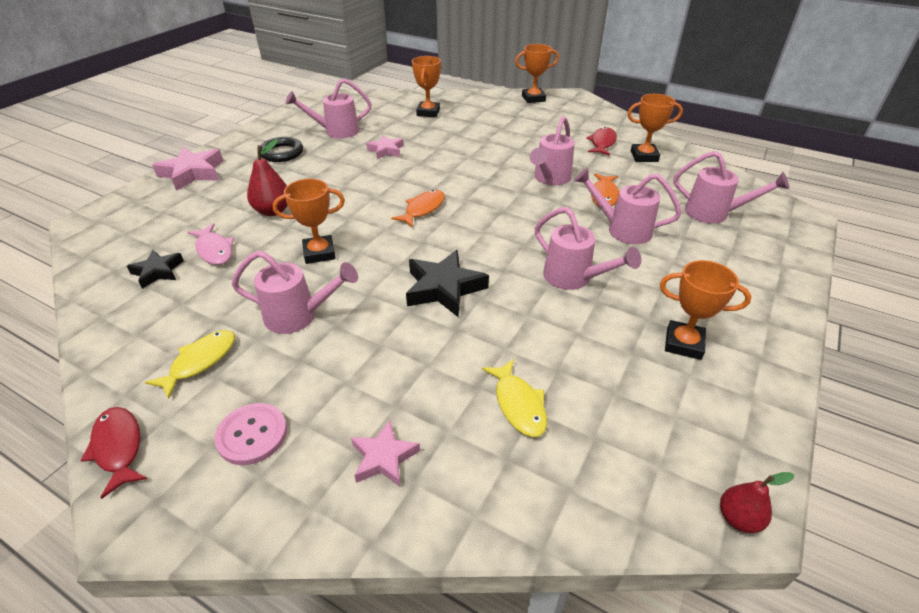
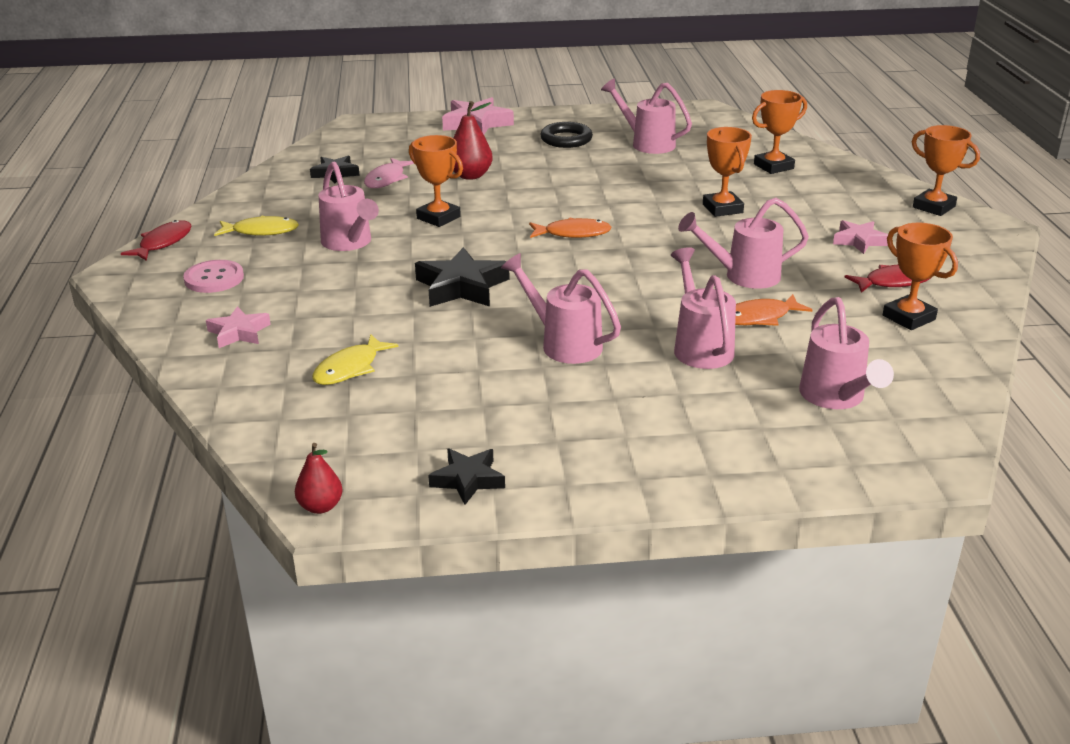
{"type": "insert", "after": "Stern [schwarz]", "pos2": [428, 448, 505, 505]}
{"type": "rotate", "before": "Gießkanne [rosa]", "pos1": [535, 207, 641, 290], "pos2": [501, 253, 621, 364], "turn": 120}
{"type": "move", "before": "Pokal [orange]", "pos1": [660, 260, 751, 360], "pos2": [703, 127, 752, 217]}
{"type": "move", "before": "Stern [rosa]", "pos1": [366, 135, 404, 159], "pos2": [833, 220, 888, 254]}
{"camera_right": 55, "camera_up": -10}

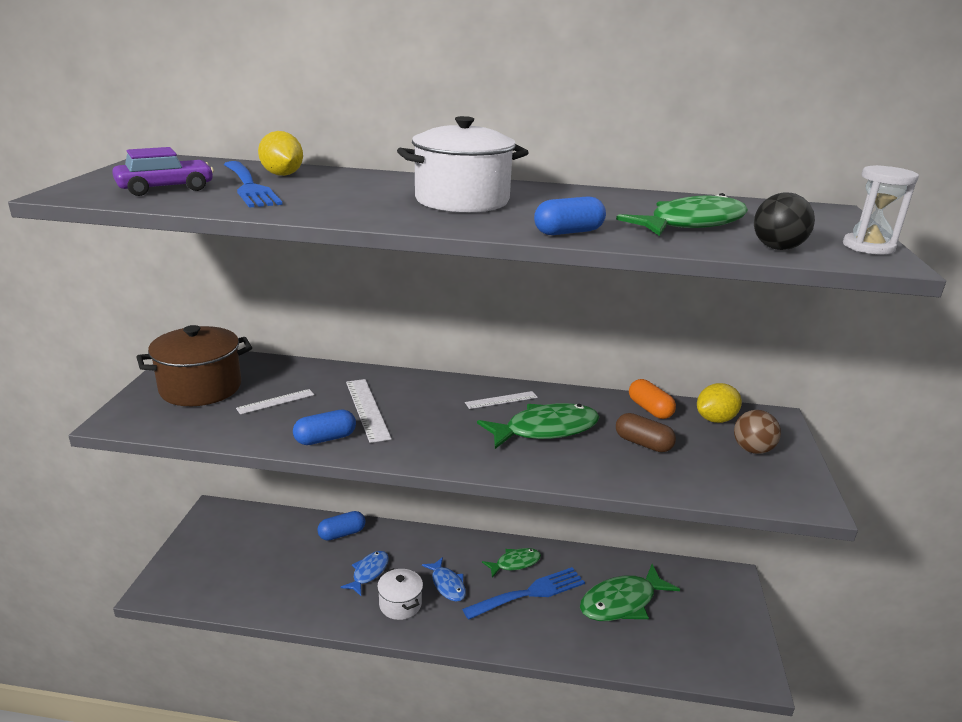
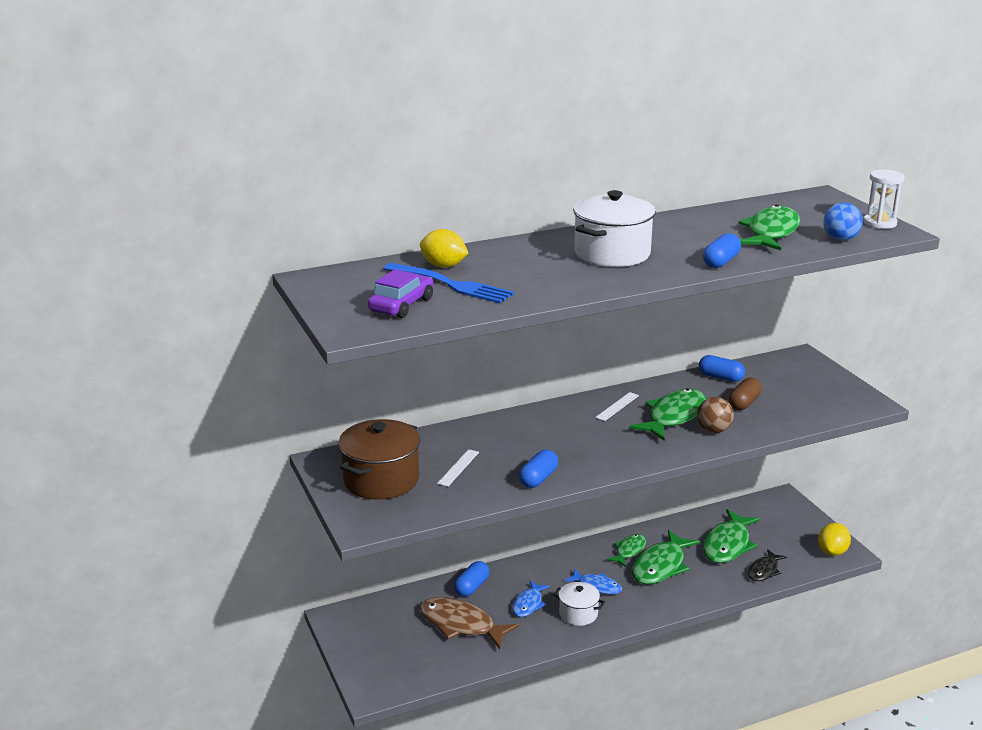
{"type": "insert", "after": "Fisch [braun]", "pos2": [420, 597, 519, 649]}
{"type": "rotate", "before": "Fisch [blau]", "pos1": [340, 551, 389, 596], "pos2": [512, 581, 550, 617], "turn": -150}
{"type": "replace", "before": "Gabel [blau]", "after": "Fisch [grün]", "pos1": [462, 567, 585, 620], "pos2": [632, 530, 700, 584]}
{"type": "move", "before": "Ball [braun]", "pos1": [734, 410, 781, 454], "pos2": [697, 397, 734, 433]}
{"type": "recolor", "before": "Kapsel [orange]", "after": "Kapsel [blau]", "pos1": [629, 379, 676, 419], "pos2": [699, 355, 745, 382]}
{"type": "rotate", "before": "Kapsel [braun]", "pos1": [616, 413, 676, 452], "pos2": [729, 377, 762, 410], "turn": -60}
{"type": "insert", "after": "Fisch [schwarz]", "pos2": [748, 549, 787, 581]}
{"type": "move", "before": "Zitrone [gelb]", "pos1": [697, 383, 742, 423], "pos2": [818, 523, 851, 556]}
{"type": "recolor", "before": "Ball [schwarz]", "after": "Ball [blau]", "pos1": [754, 193, 815, 250], "pos2": [823, 202, 863, 241]}
{"type": "delete", "before": "Lineal [weiß]", "pos1": [346, 379, 392, 443]}
{"camera_right": -30, "camera_up": 0}

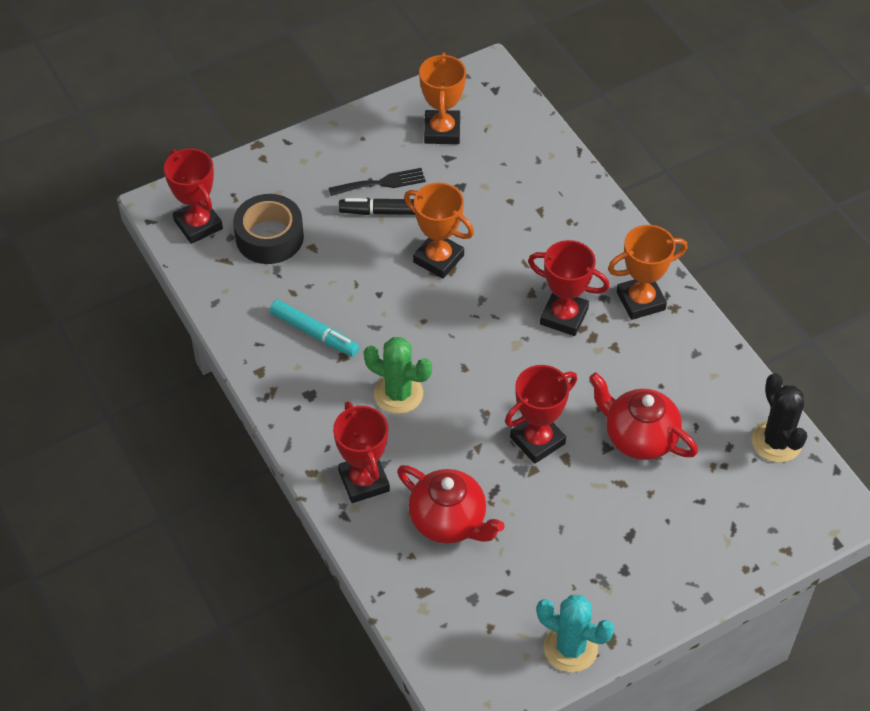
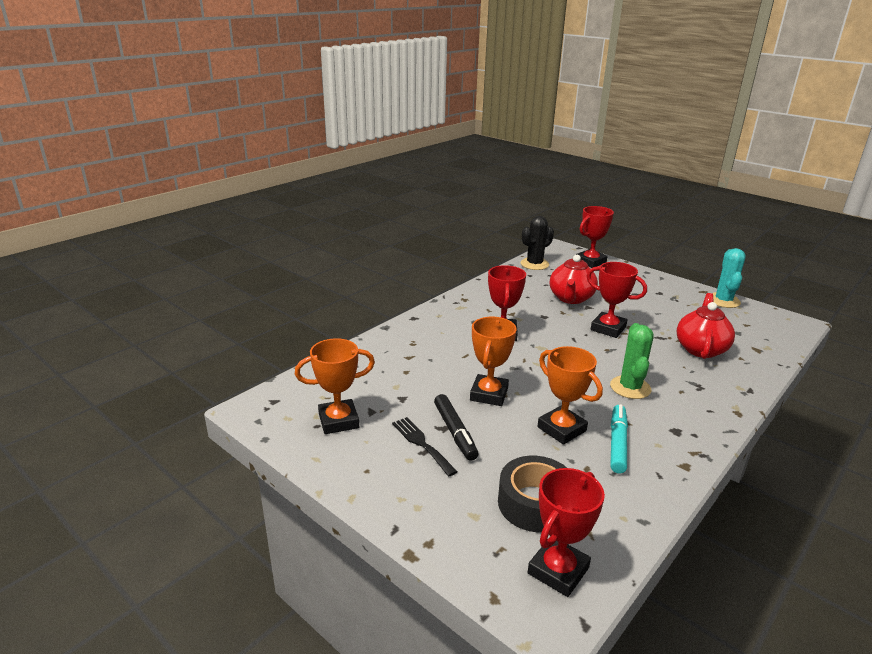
{"type": "move", "before": "Pokal [orange]", "pos1": [608, 225, 687, 320], "pos2": [537, 346, 603, 445]}
{"type": "move", "before": "Pokal [rot]", "pos1": [333, 401, 390, 503], "pos2": [576, 206, 614, 268]}
{"camera_right": -110, "camera_up": -25}

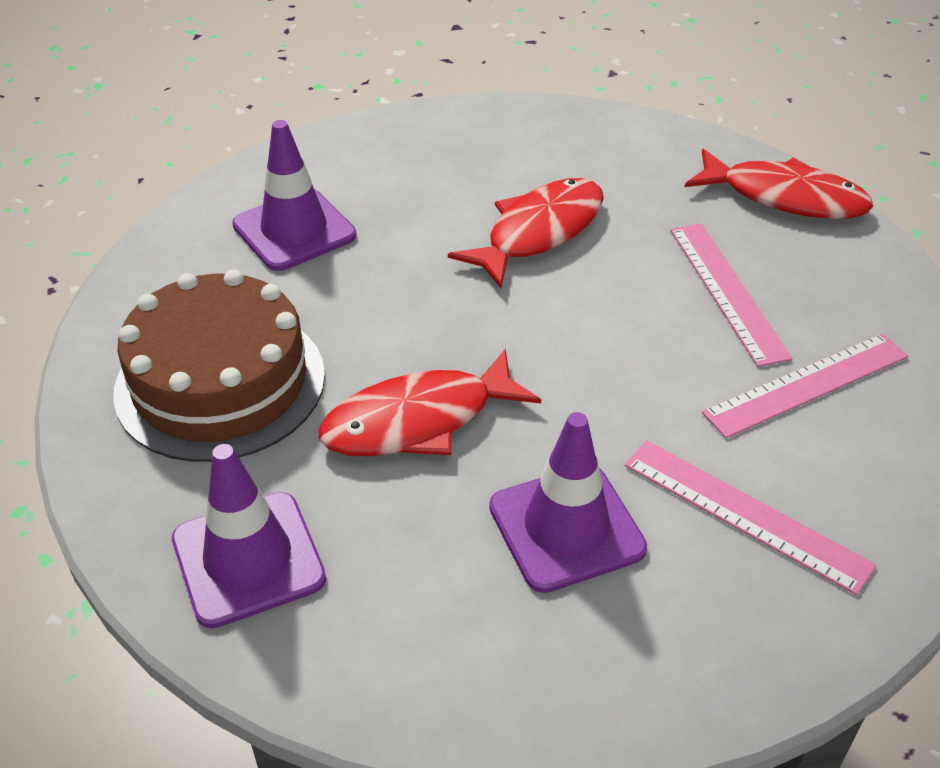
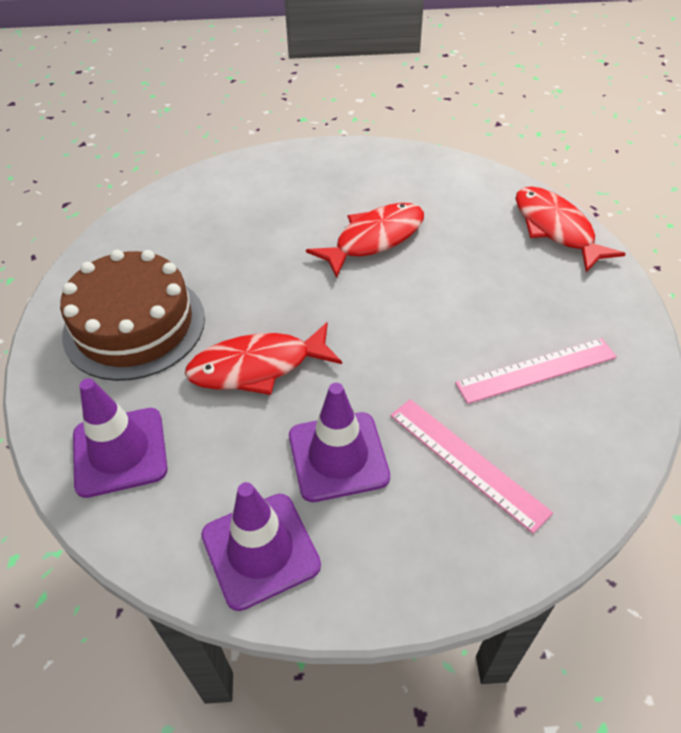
{"type": "move", "before": "Leitkegel [lila]", "pos1": [232, 120, 356, 271], "pos2": [201, 482, 321, 611]}
{"type": "rotate", "before": "Fisch [rot]", "pos1": [685, 149, 874, 219], "pos2": [516, 186, 626, 272], "turn": -150}
{"type": "delete", "before": "Lineal [rosa]", "pos1": [670, 224, 792, 367]}
{"camera_right": 10, "camera_up": 5}

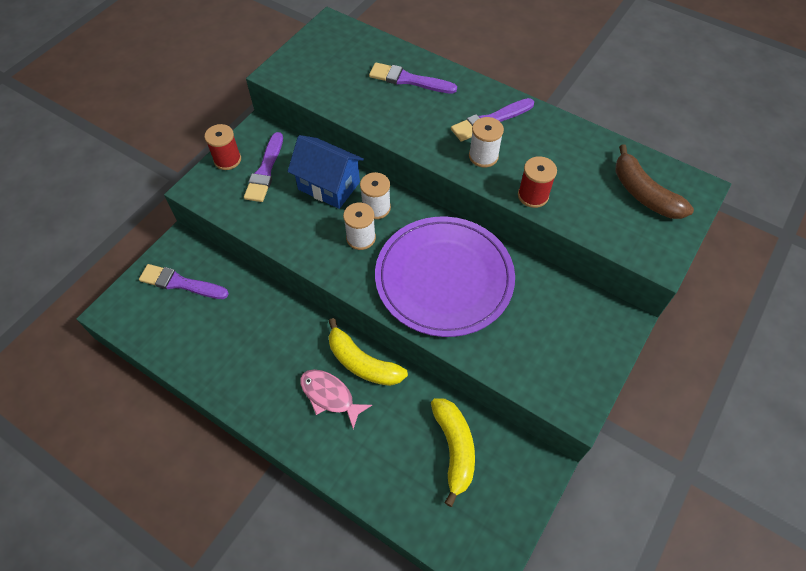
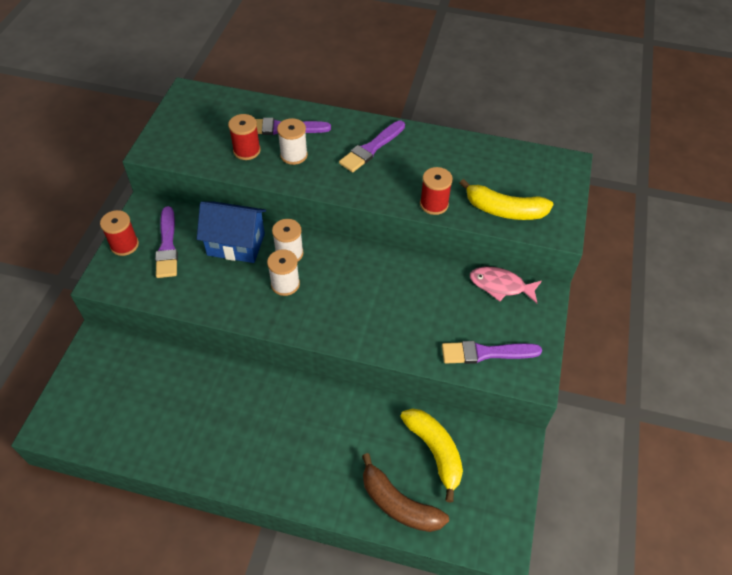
{"type": "insert", "after": "Garnrolle [rot]", "pos2": [228, 114, 261, 160]}
{"type": "move", "before": "Garnrolle [weiß]", "pos1": [469, 117, 504, 167], "pos2": [277, 118, 308, 165]}
{"type": "move", "before": "Banane [braun]", "pos1": [615, 145, 694, 219], "pos2": [362, 453, 449, 532]}
{"type": "move", "before": "Pinsel [lila]", "pos1": [139, 264, 229, 299], "pos2": [442, 341, 542, 364]}
{"type": "move", "before": "Banane [gelb]", "pos1": [328, 318, 408, 386], "pos2": [460, 179, 554, 220]}
{"type": "move", "before": "Fisch [rosa]", "pos1": [300, 369, 372, 429], "pos2": [470, 267, 542, 303]}
{"type": "delete", "before": "Teller [lila]", "pos1": [375, 217, 515, 337]}
{"camera_right": -20, "camera_up": -5}

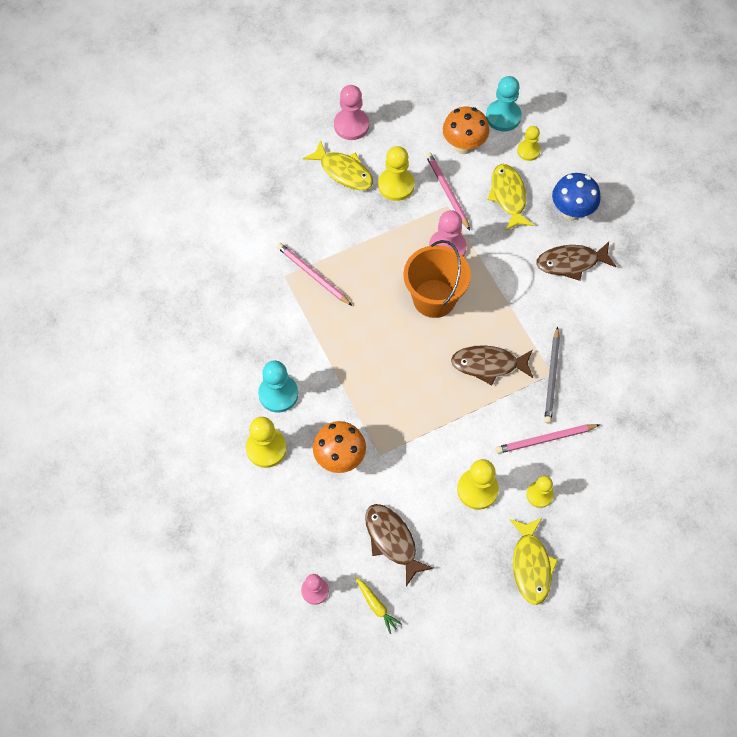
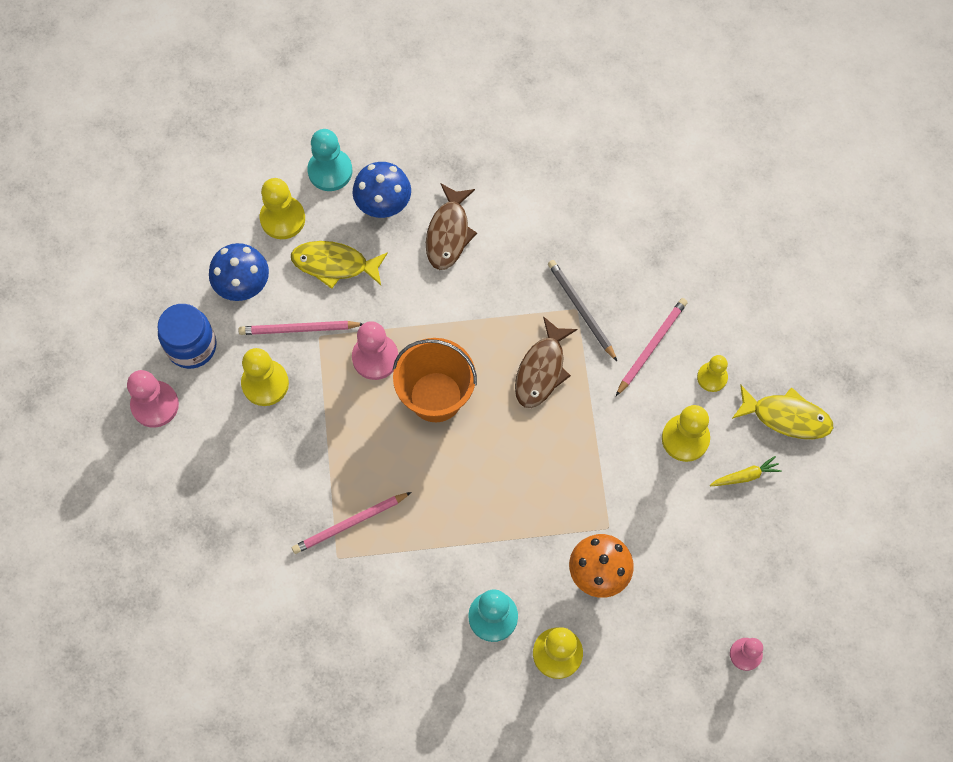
{"type": "insert", "after": "Einmachglas [blau]", "pos2": [157, 304, 217, 369]}
{"type": "recolor", "before": "Pilz [orange]", "after": "Pilz [blau]", "pos1": [443, 106, 489, 154], "pos2": [209, 243, 269, 301]}
{"type": "resize", "before": "Bauer [gelb]", "pos1": [517, 126, 541, 161], "pos2": [260, 178, 305, 239], "scale": 1.55}
{"type": "move", "before": "Bauer [türkis]", "pos1": [486, 76, 522, 131], "pos2": [307, 129, 352, 191]}
{"type": "rotate", "before": "Bleistift [grau]", "pos1": [544, 326, 560, 423], "pos2": [548, 260, 617, 361], "turn": -150}
{"type": "rotate", "before": "Bleistift [rosa]", "pos1": [496, 424, 600, 454], "pos2": [616, 298, 688, 396], "turn": -150}
{"type": "move", "before": "Karotte [gelb]", "pos1": [355, 577, 402, 634], "pos2": [710, 456, 782, 486]}
{"type": "delete", "before": "Fisch [gelb]", "pos1": [303, 140, 373, 190]}
{"type": "delete", "before": "Fisch [braun]", "pos1": [365, 504, 434, 586]}
{"camera_right": -70, "camera_up": 5}

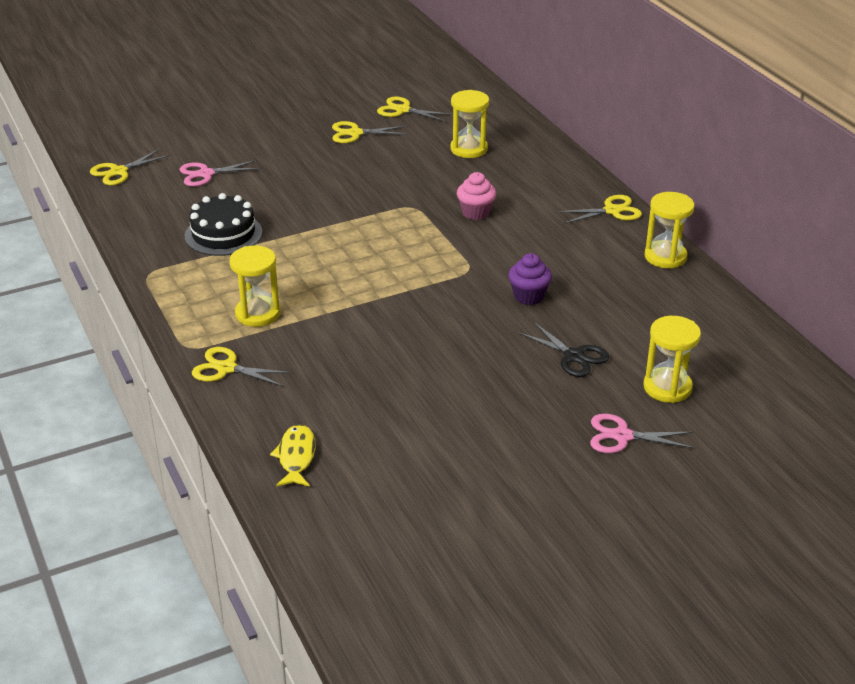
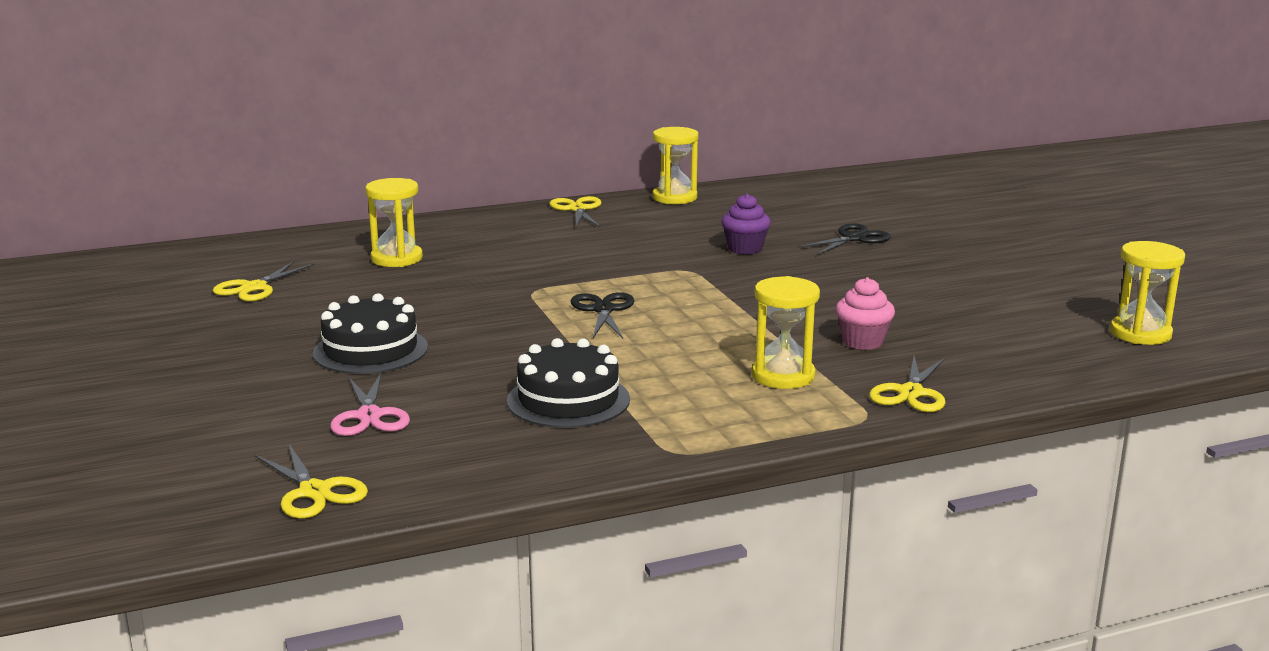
{"type": "insert", "after": "Kuchen [schwarz]", "pos2": [313, 293, 428, 374]}
{"type": "insert", "after": "Schere [schwarz]", "pos2": [571, 292, 634, 339]}
{"type": "move", "before": "Muffin [rosa]", "pos1": [457, 172, 496, 220], "pos2": [835, 277, 895, 350]}
{"type": "move", "before": "Sanduhr [gelb]", "pos1": [643, 316, 701, 403], "pos2": [1110, 241, 1185, 345]}
{"type": "delete", "before": "Fisch [gelb]", "pos1": [270, 424, 315, 487]}
{"type": "delete", "before": "Schere [gelb]", "pos1": [332, 121, 407, 143]}
{"type": "delete", "before": "Schere [rosa]", "pos1": [590, 414, 695, 453]}
{"camera_right": -85, "camera_up": -15}

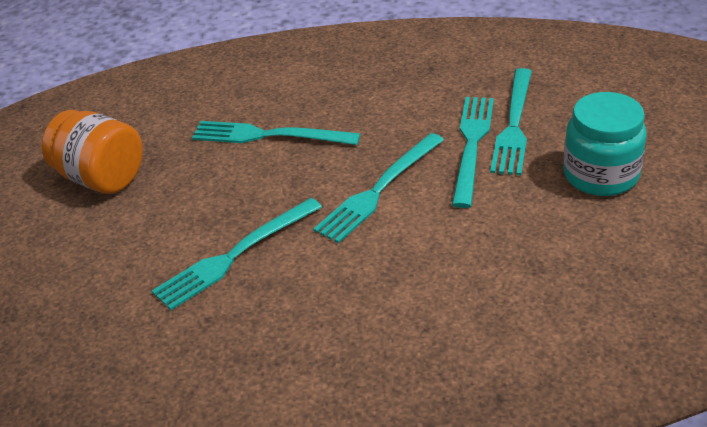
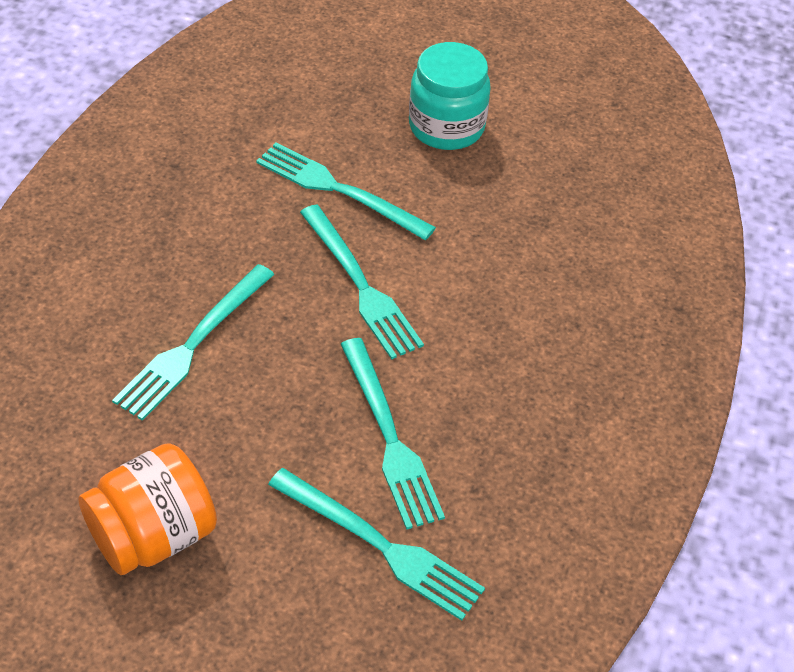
{"type": "move", "before": "Gabel [türkis]", "pos1": [490, 68, 532, 175], "pos2": [268, 468, 485, 621]}
{"camera_right": -75, "camera_up": 10}

